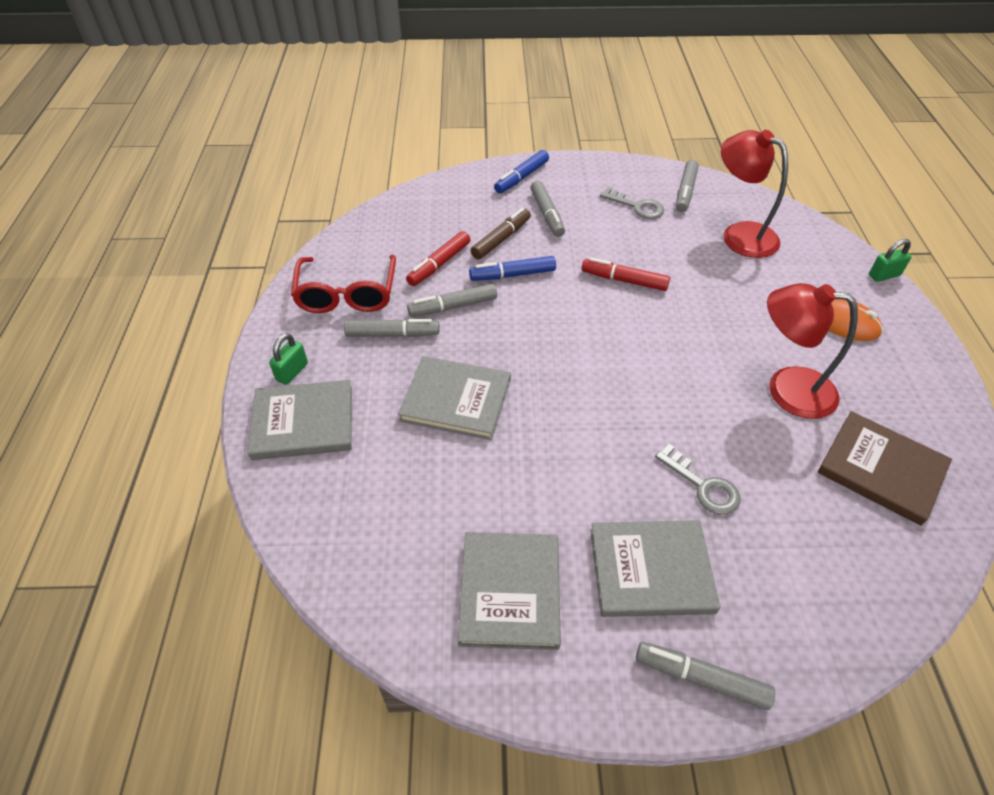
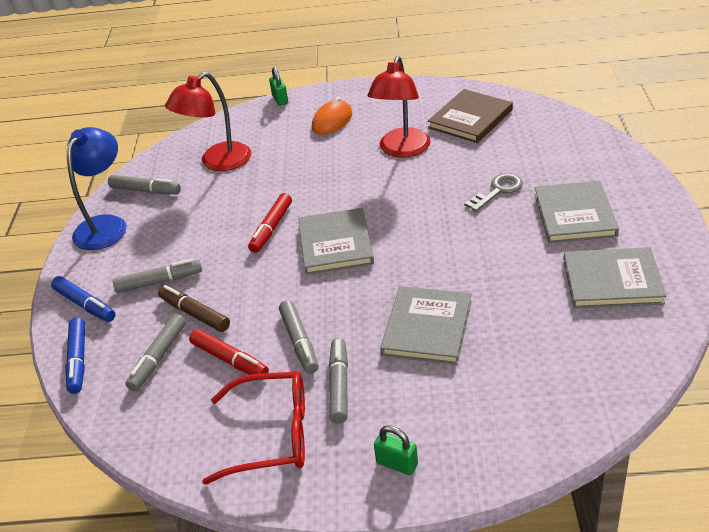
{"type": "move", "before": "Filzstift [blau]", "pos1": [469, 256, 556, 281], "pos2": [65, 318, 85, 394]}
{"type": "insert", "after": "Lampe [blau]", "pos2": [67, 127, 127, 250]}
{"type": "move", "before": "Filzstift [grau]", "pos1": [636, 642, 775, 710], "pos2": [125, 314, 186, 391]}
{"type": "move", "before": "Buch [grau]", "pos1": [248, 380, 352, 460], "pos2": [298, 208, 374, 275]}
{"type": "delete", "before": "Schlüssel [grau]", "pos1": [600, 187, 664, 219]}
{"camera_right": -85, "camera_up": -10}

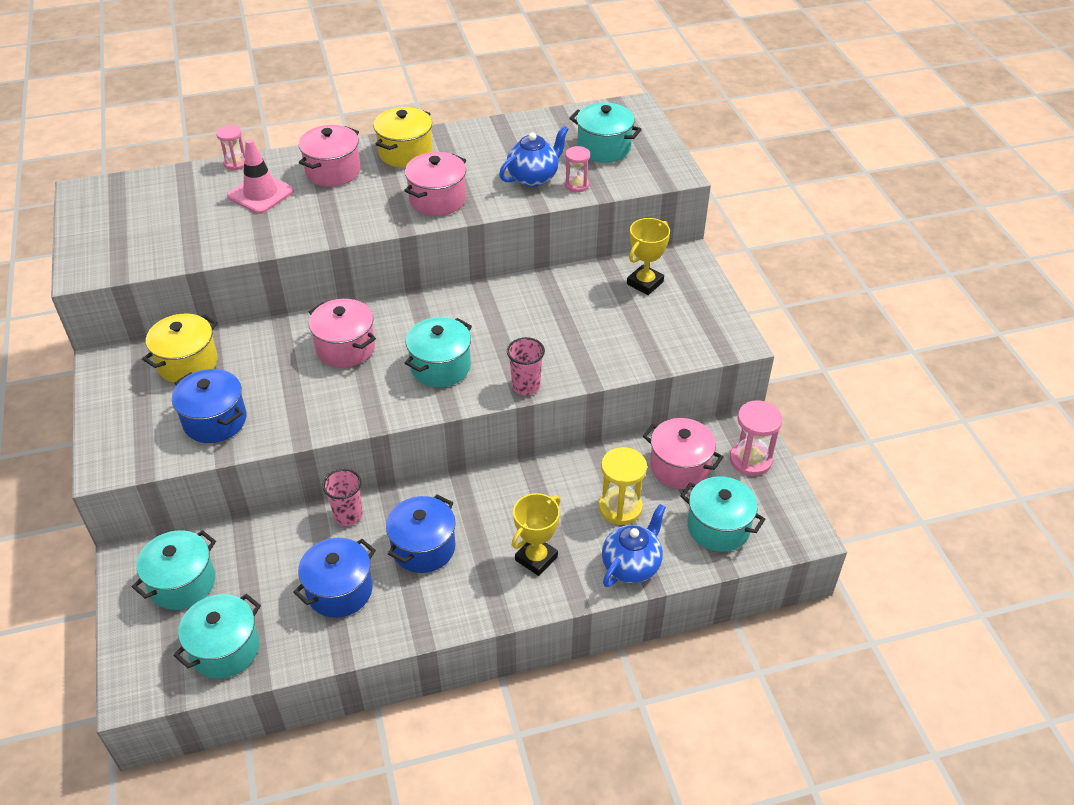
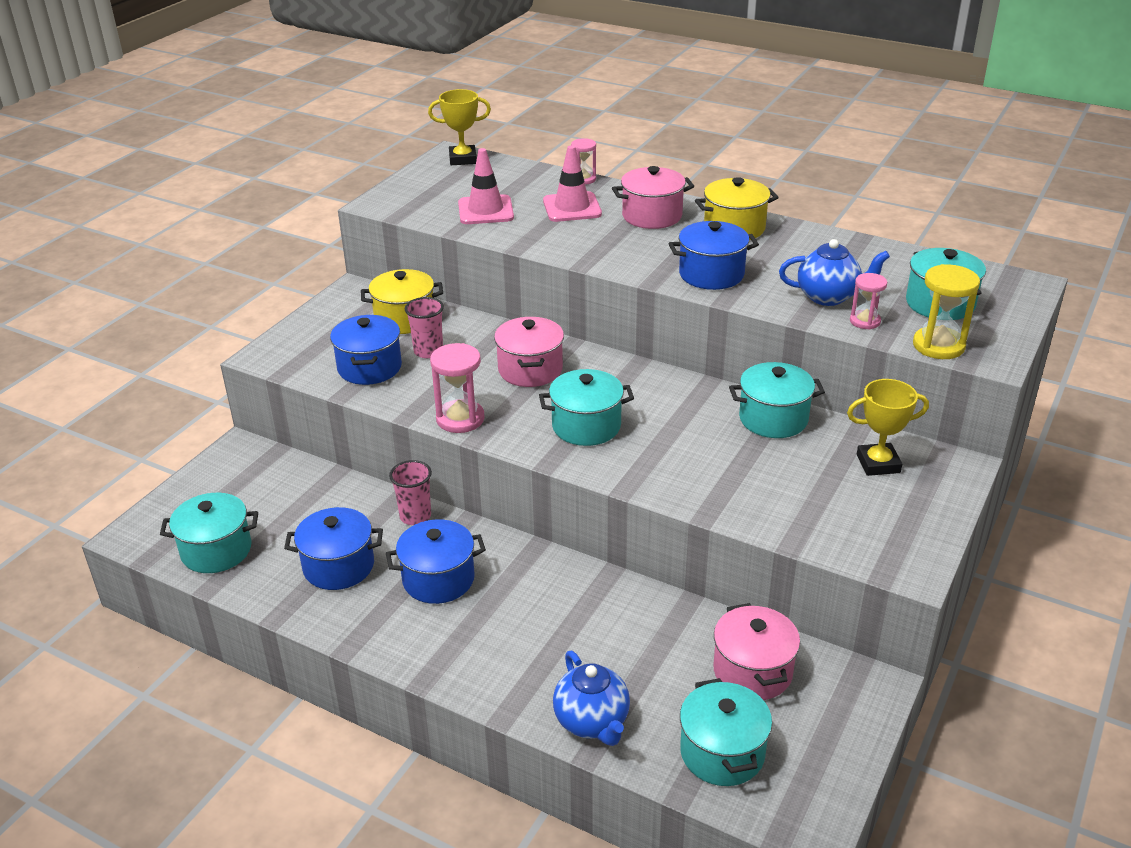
{"type": "move", "before": "Becher [rosa]", "pos1": [507, 337, 545, 395], "pos2": [405, 297, 444, 358]}
{"type": "move", "before": "Pokal [gelb]", "pos1": [512, 493, 560, 576], "pos2": [428, 89, 491, 165]}
{"type": "move", "before": "Sanduhr [rosa]", "pos1": [730, 400, 782, 476], "pos2": [430, 343, 485, 433]}
{"type": "insert", "after": "Leitkegel [rosa]", "pos2": [458, 148, 514, 224]}
{"type": "rotate", "before": "Teekanne [blau]", "pos1": [602, 504, 666, 587], "pos2": [553, 650, 630, 746], "turn": 75}
{"type": "recolor", "before": "Kochtopf [rosa]", "after": "Kochtopf [blau]", "pos1": [404, 152, 466, 216], "pos2": [669, 221, 759, 290]}
{"type": "move", "before": "Kochtopf [türkis]", "pos1": [132, 530, 216, 610], "pos2": [729, 362, 825, 438]}
{"type": "move", "before": "Sanduhr [gelb]", "pos1": [599, 447, 647, 525], "pos2": [913, 264, 980, 359]}
{"camera_right": 45, "camera_up": -10}

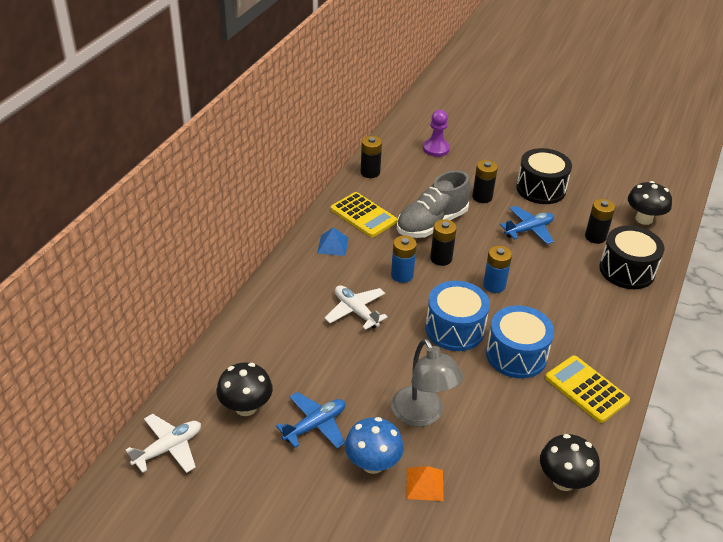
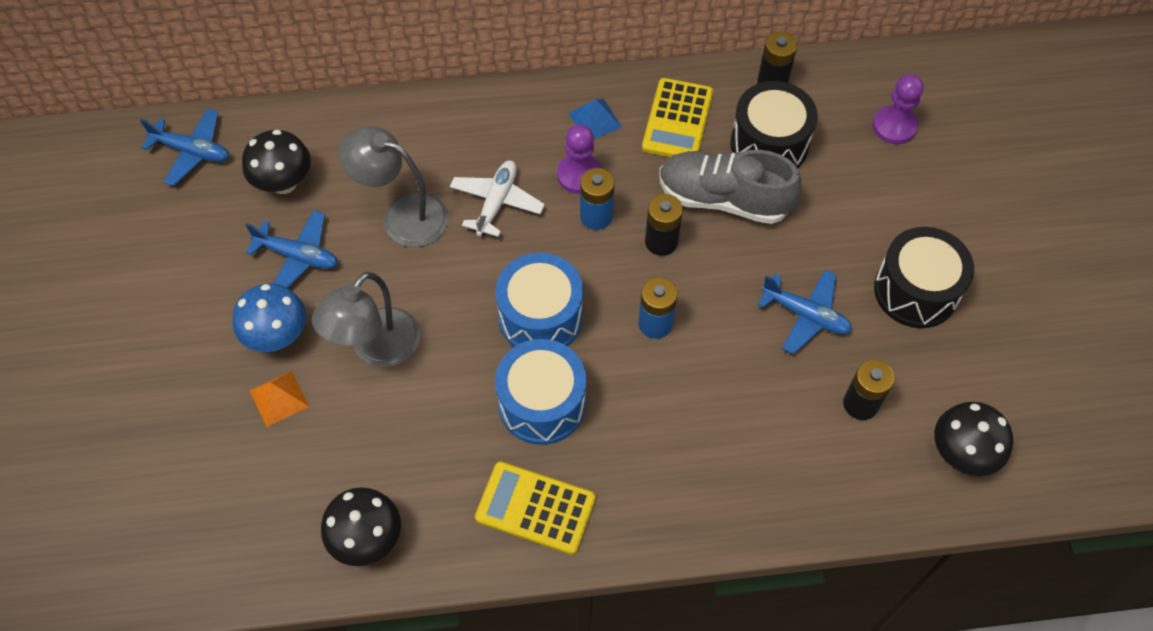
{"type": "recolor", "before": "Flugzeug [weiß]", "after": "Flugzeug [blau]", "pos1": [126, 414, 201, 473], "pos2": [140, 108, 229, 186]}
{"type": "insert", "after": "Lampe [grau]", "pos2": [339, 126, 449, 247]}
{"type": "rotate", "before": "Taschenrechner [gelb]", "pos1": [545, 356, 630, 423], "pos2": [475, 461, 596, 555], "turn": -90}
{"type": "insert", "after": "Bauer [lila]", "pos2": [557, 124, 602, 194]}
{"type": "move", "before": "Trommel [schwarz]", "pos1": [599, 225, 664, 289], "pos2": [730, 81, 818, 169]}
{"type": "delete", "before": "Batterie [schwarz]", "pos1": [472, 160, 498, 203]}
{"camera_right": 60, "camera_up": 20}

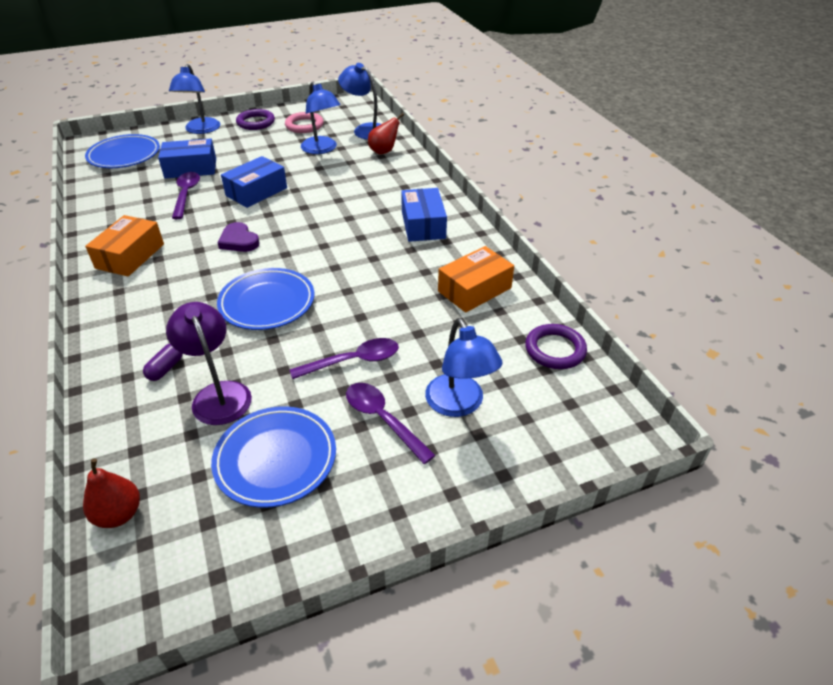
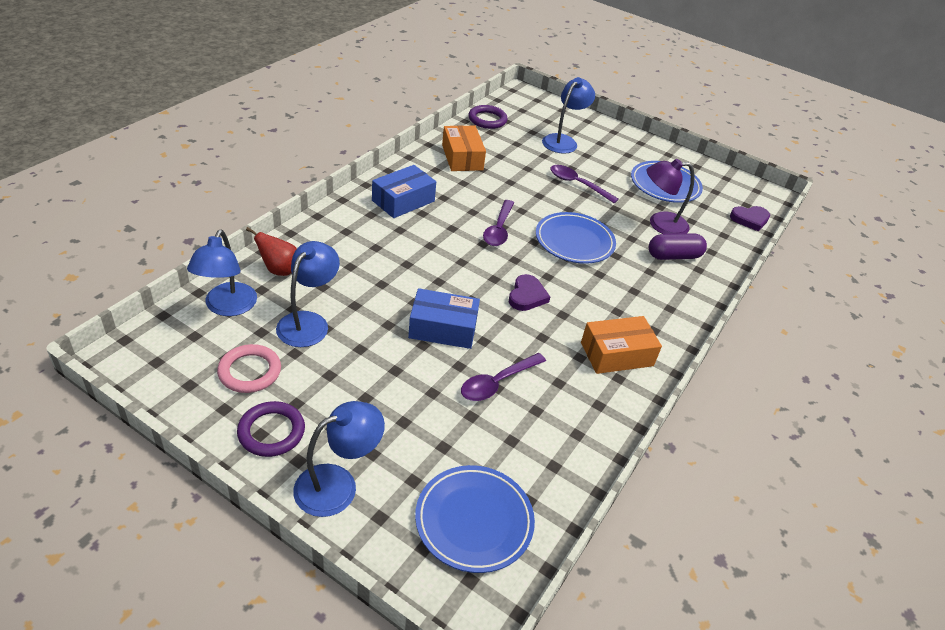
{"type": "rotate", "before": "Schachtel [orange]", "pos1": [438, 246, 514, 313], "pos2": [442, 125, 486, 171], "turn": 60}
{"type": "move", "before": "Löffel [lila]", "pos1": [346, 383, 436, 464], "pos2": [483, 200, 514, 246]}
{"type": "rotate", "before": "Lampe [lila]", "pos1": [166, 302, 252, 425], "pos2": [646, 159, 694, 234], "turn": 60}
{"type": "resize", "before": "Kapsel [lila]", "pos1": [143, 344, 183, 381], "pos2": [649, 233, 707, 260], "scale": 1.66}
{"type": "replace", "before": "Birne [rot]", "after": "Herz [lila]", "pos1": [83, 458, 140, 528], "pos2": [730, 206, 770, 231]}
{"type": "delete", "before": "Schachtel [blau]", "pos1": [158, 139, 216, 179]}
{"camera_right": -130, "camera_up": 0}

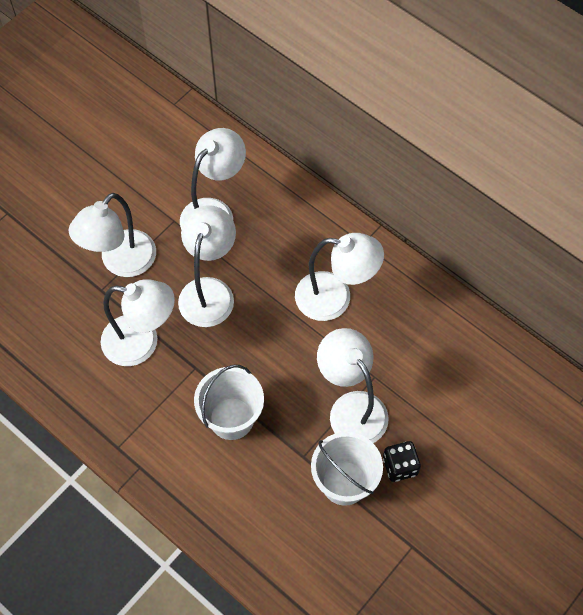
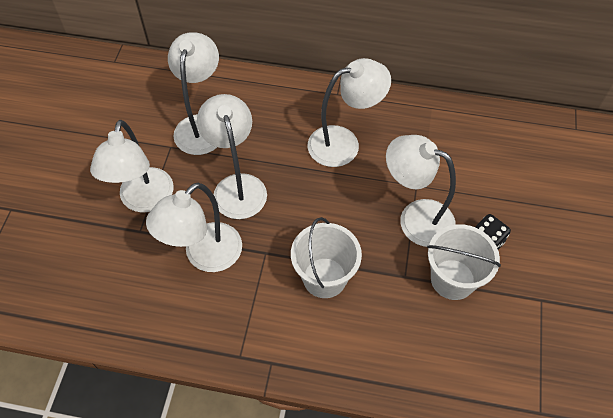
{"type": "rotate", "before": "Lampe [weiß]", "pos1": [100, 279, 175, 366], "pos2": [146, 183, 242, 272], "turn": 150}
{"camera_right": -30, "camera_up": -5}

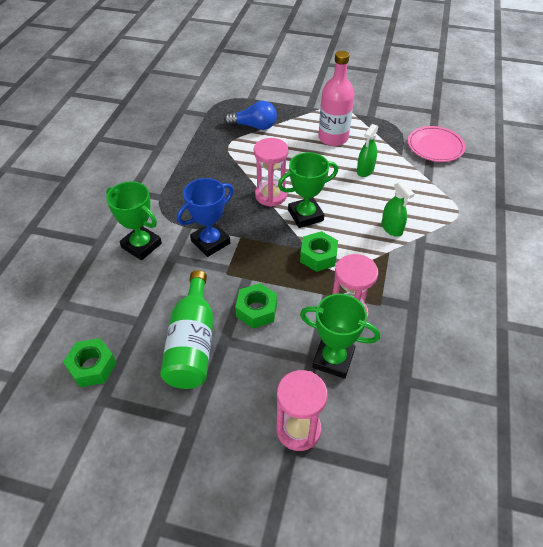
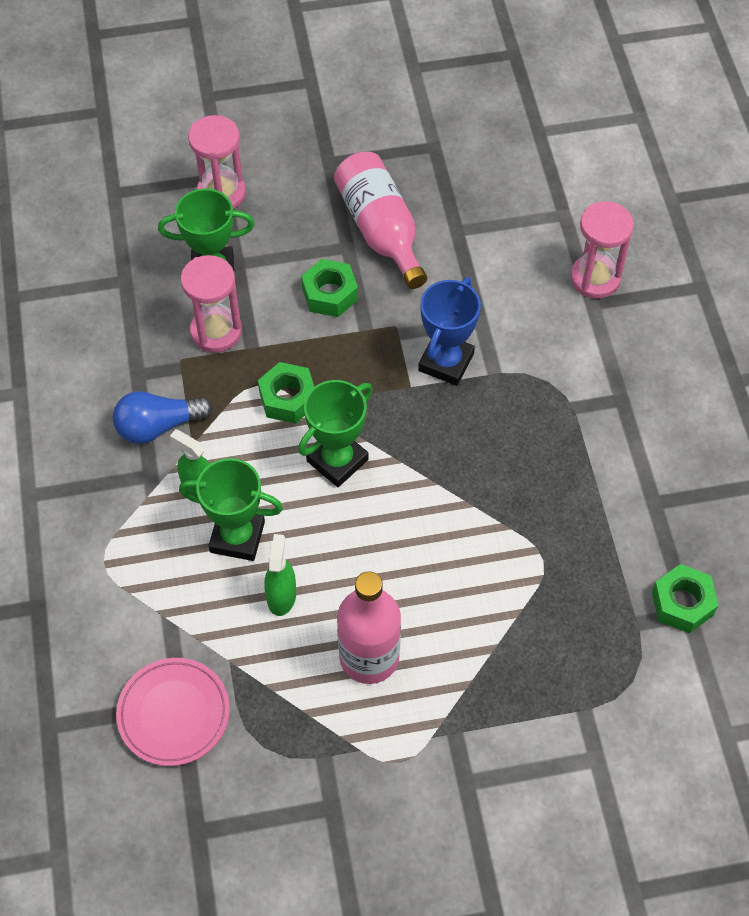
{"type": "move", "before": "Glühbirne [blau]", "pos1": [224, 101, 277, 130], "pos2": [113, 391, 213, 444]}
{"type": "move", "before": "Pokal [grün]", "pos1": [106, 181, 162, 260], "pos2": [179, 458, 283, 561]}
{"type": "recolor", "before": "Flasche [grün]", "after": "Flasche [rosa]", "pos1": [160, 270, 214, 389], "pos2": [334, 152, 427, 289]}
{"type": "move", "before": "Sanduhr [rosa]", "pos1": [254, 138, 289, 207], "pos2": [570, 201, 634, 298]}
{"type": "move", "before": "Sechskantmutter [grün]", "pos1": [63, 338, 117, 387], "pos2": [652, 564, 719, 633]}
{"camera_right": 155, "camera_up": 10}

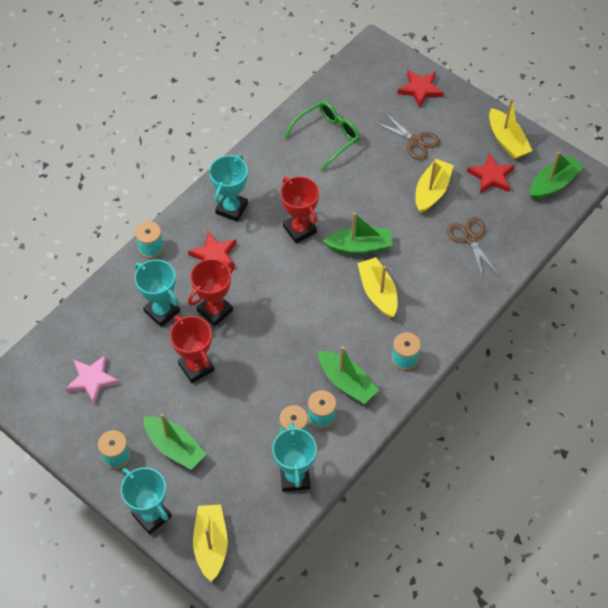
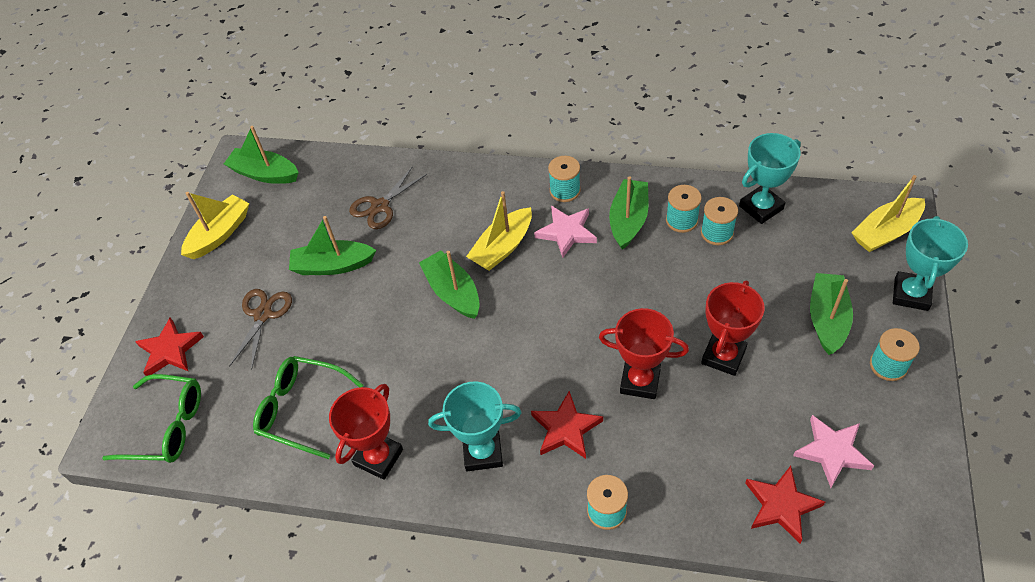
{"type": "insert", "after": "Brille [grün]", "pos2": [102, 374, 201, 463]}
{"type": "recolor", "before": "Boot [gelb]", "after": "Boot [grün]", "pos1": [415, 159, 454, 213], "pos2": [289, 216, 376, 275]}
{"type": "move", "before": "Pokal [rot]", "pos1": [280, 177, 319, 243], "pos2": [329, 384, 403, 480]}
{"type": "insert", "after": "Stern [rosa]", "pos2": [534, 206, 597, 258]}
{"type": "move", "before": "Stern [rot]", "pos1": [467, 153, 515, 193], "pos2": [745, 466, 825, 543]}
{"type": "delete", "before": "Pokal [türkis]", "pos1": [134, 259, 180, 327]}
{"camera_right": -115, "camera_up": -5}

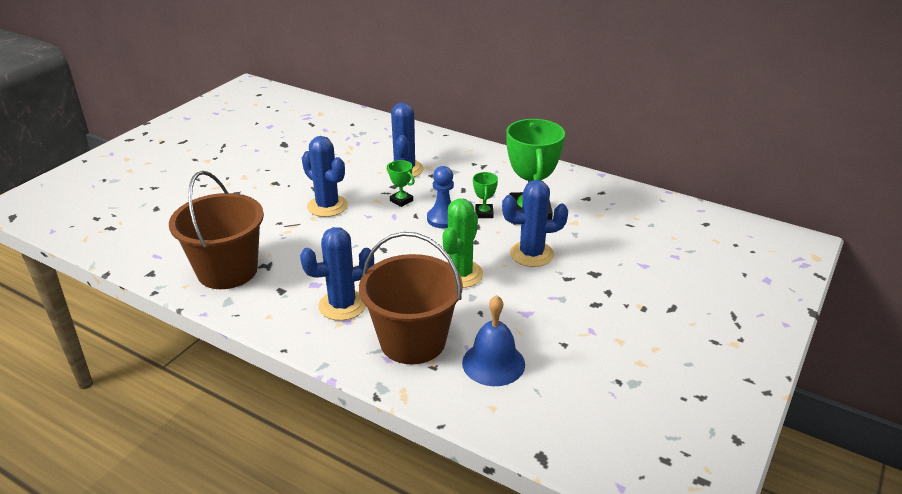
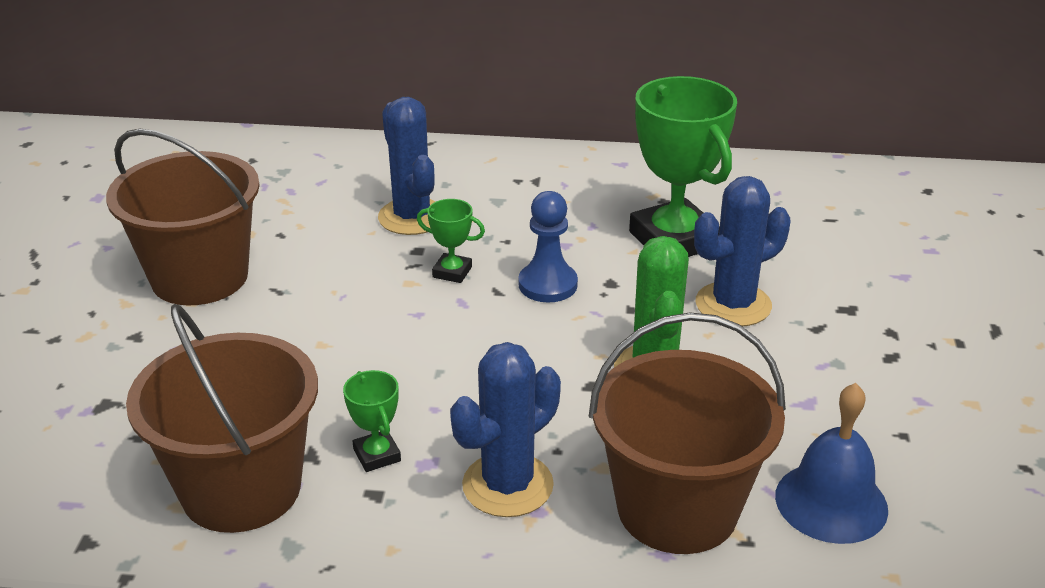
{"type": "insert", "after": "Eimer [braun]", "pos2": [106, 129, 260, 305]}
{"type": "move", "before": "Pokal [grün]", "pos1": [473, 172, 498, 218], "pos2": [343, 370, 401, 472]}
{"type": "delete", "before": "Kaktus [blau]", "pos1": [302, 136, 348, 217]}
{"camera_right": -25, "camera_up": 0}

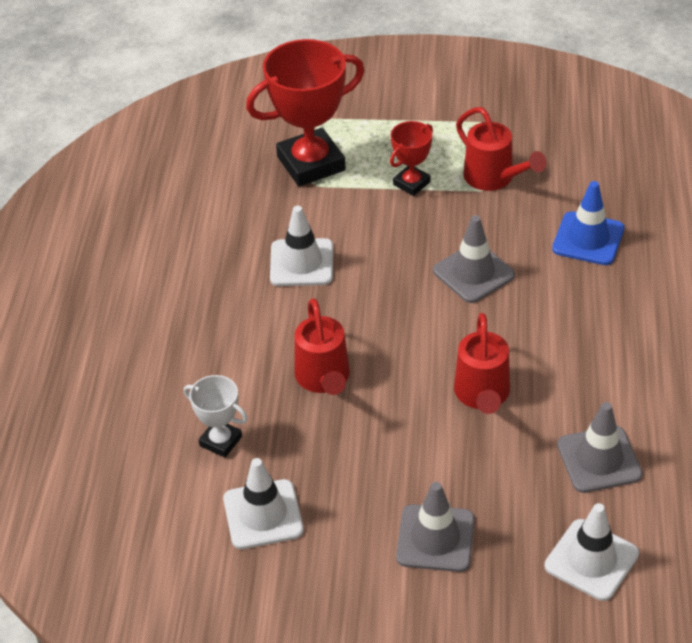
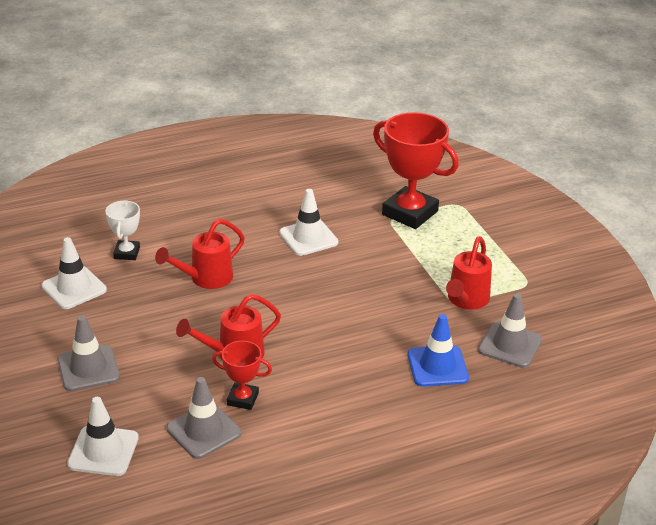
{"type": "move", "before": "Pokal [rot]", "pos1": [390, 121, 433, 196], "pos2": [212, 341, 272, 410]}
{"type": "move", "before": "Leitkegel [grau]", "pos1": [433, 215, 515, 303], "pos2": [478, 293, 542, 368]}
{"camera_right": 60, "camera_up": -10}

